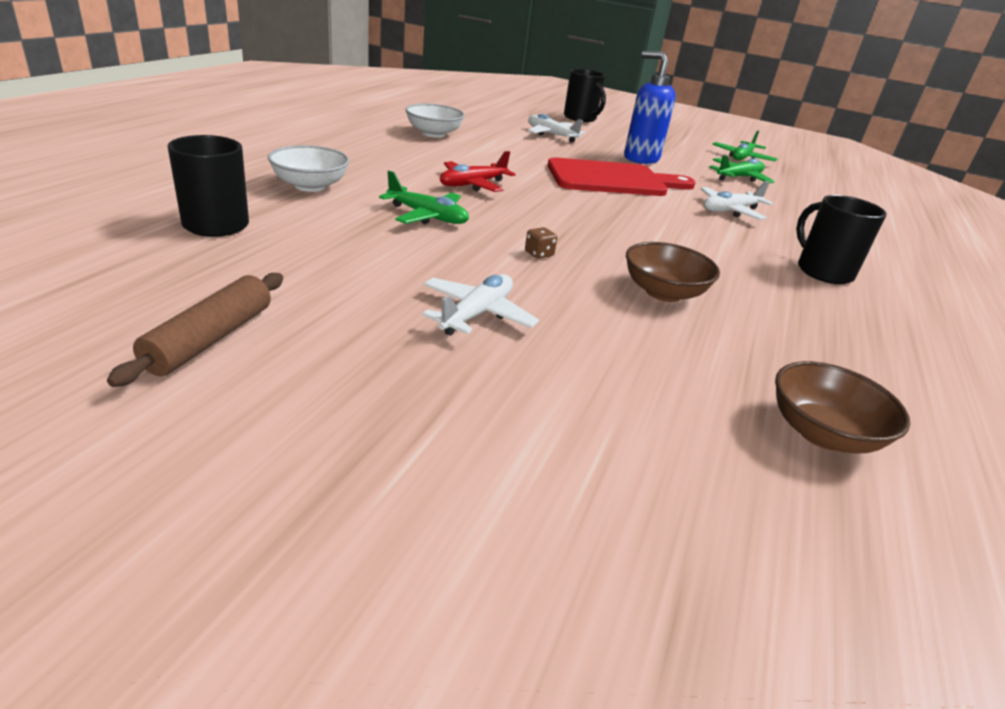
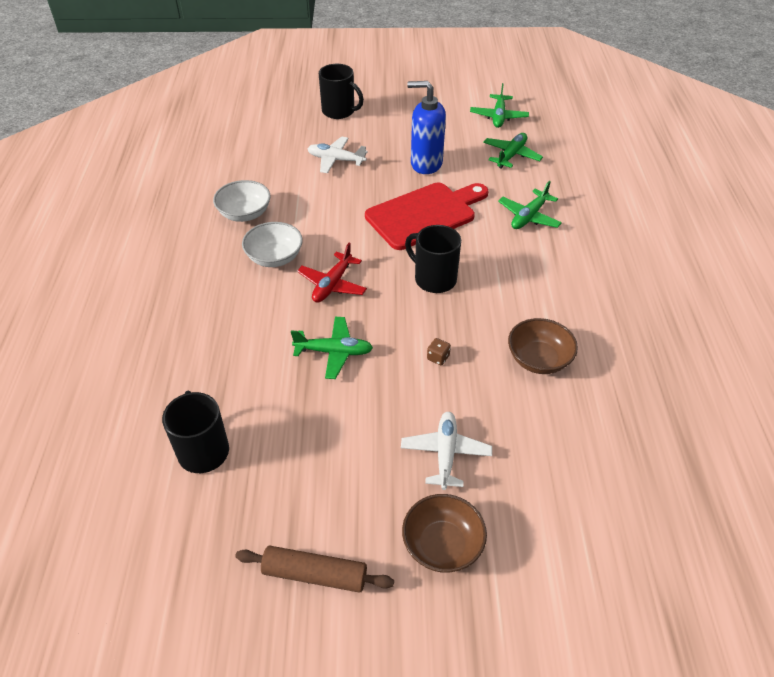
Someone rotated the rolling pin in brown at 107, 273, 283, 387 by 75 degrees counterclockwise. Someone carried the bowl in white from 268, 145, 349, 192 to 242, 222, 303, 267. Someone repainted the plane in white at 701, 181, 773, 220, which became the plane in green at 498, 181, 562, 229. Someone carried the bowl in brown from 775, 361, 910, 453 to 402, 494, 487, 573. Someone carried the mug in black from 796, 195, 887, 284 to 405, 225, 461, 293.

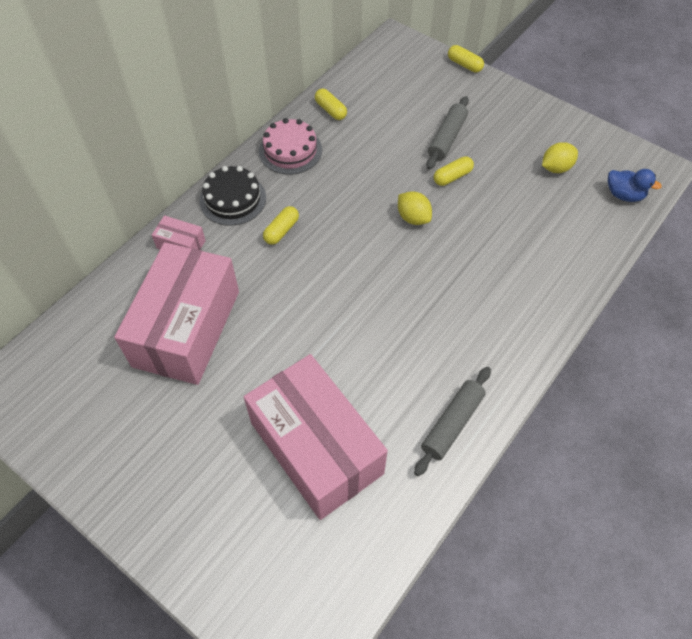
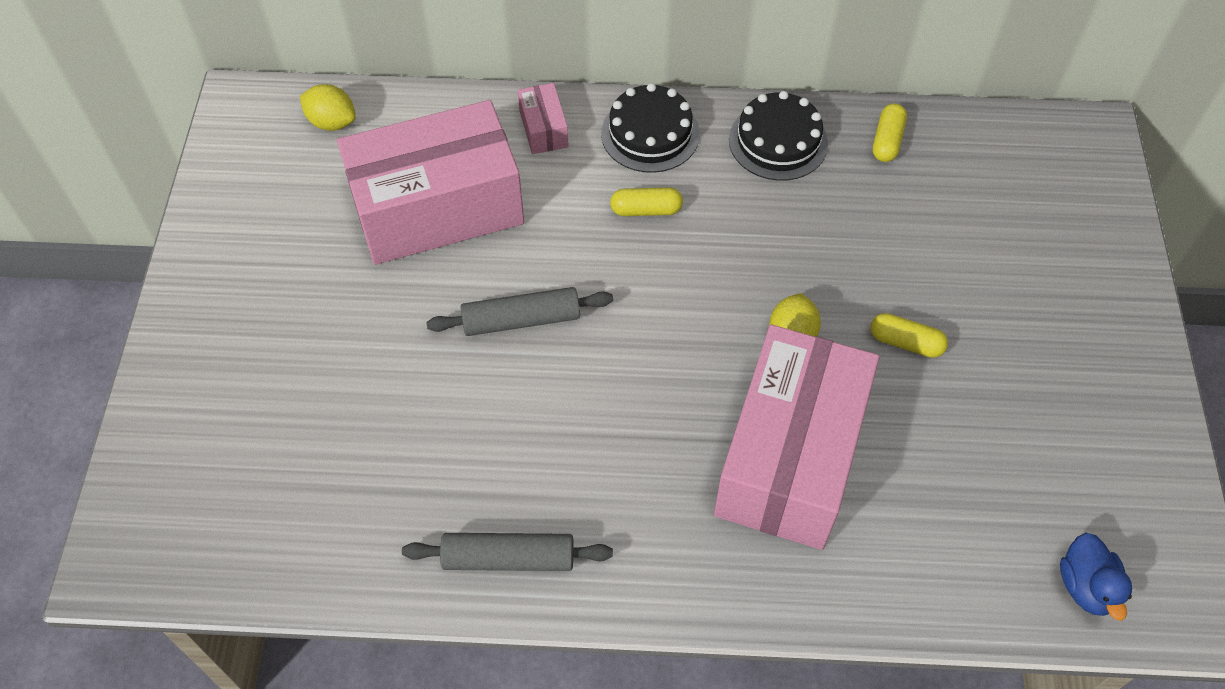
Someone carried the box in pink from 244, 354, 388, 520 to 714, 325, 879, 550. Someone repainted the cake in pink at 259, 118, 322, 175, which became the cake in black at 729, 91, 828, 181. Someone carried the rolling pin in grey from 426, 96, 469, 170 to 426, 287, 613, 336. Someone took away the capsule in yellow at 448, 45, 484, 72. Someone carried the lemon in yellow from 542, 142, 578, 173 to 300, 84, 356, 131.

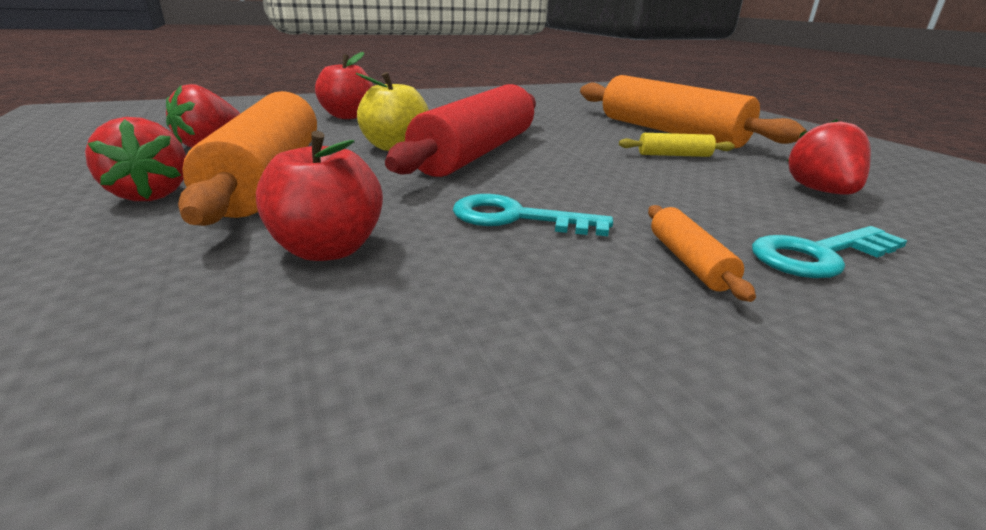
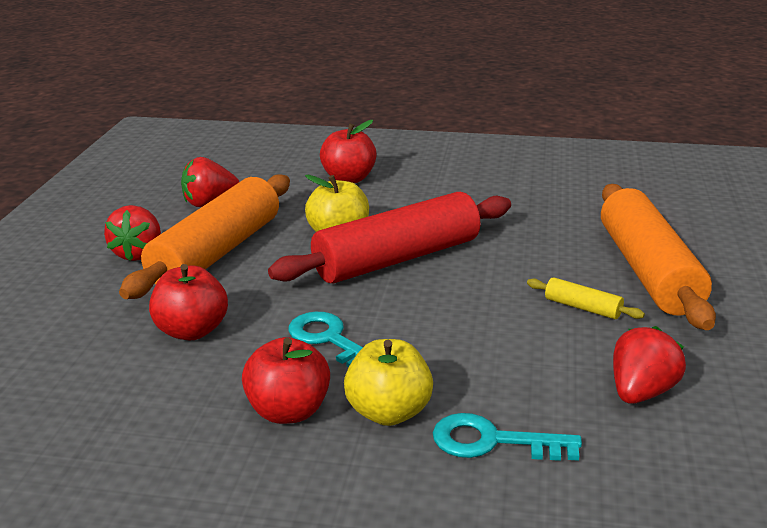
Someone swapped the rolling pin in orange at 648, 205, 756, 302 for the apple in yellow at 344, 339, 433, 426. Someone put down the apple in red at 242, 337, 330, 424.

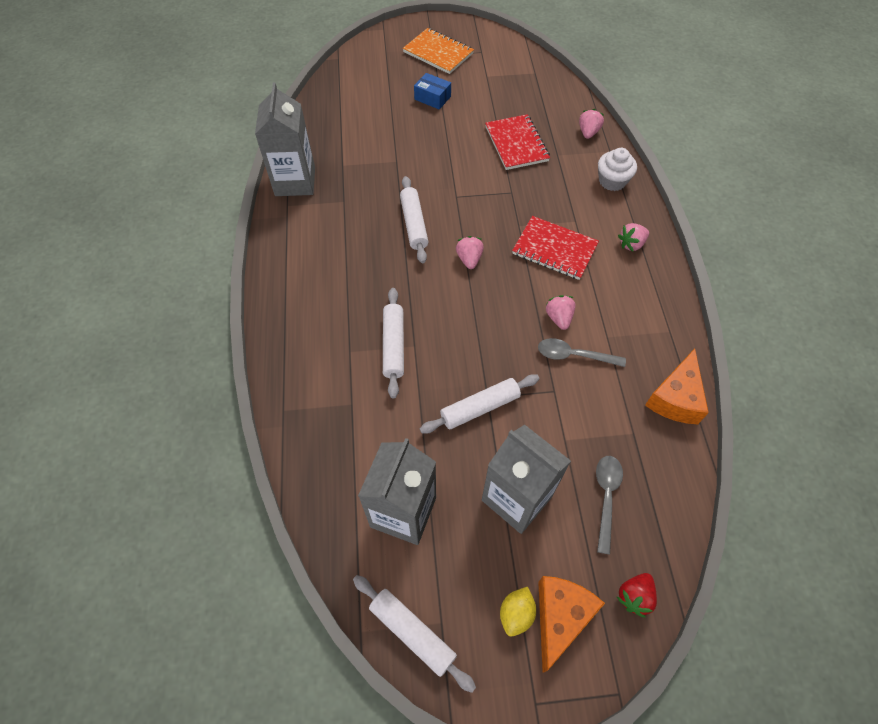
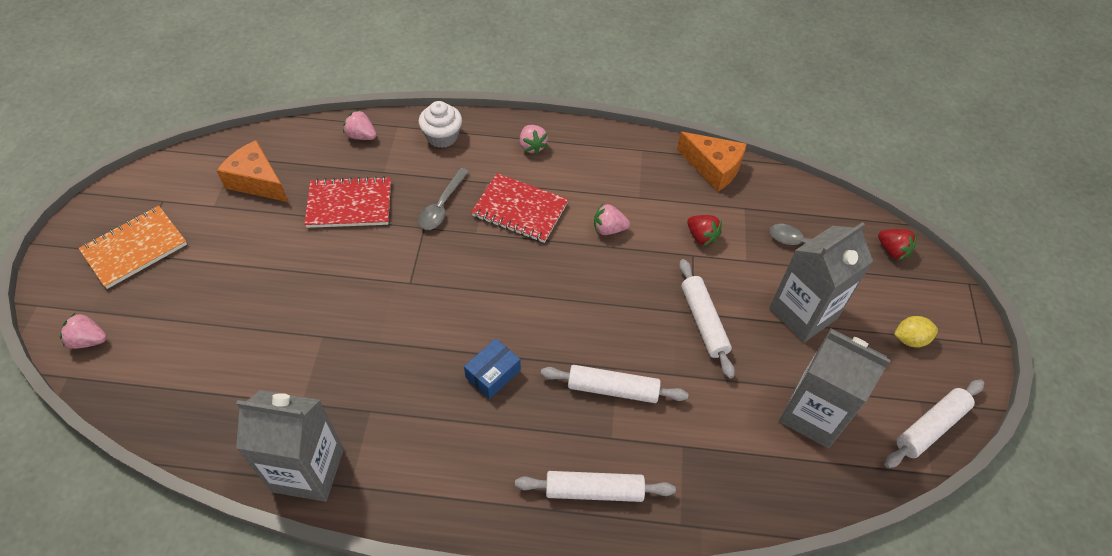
Someone carried the rolling pin in white from 400, 176, 428, 263 to 515, 471, 676, 502. Someone carried the box in blue from 414, 73, 451, 110 to 464, 338, 521, 399. Someone carried the strawberry in pink from 456, 236, 484, 269 to 60, 313, 107, 349. Someone rotated the lemon in yellow at 500, 587, 536, 637 by 45 degrees counterclockwise. Someone rotated the notebook in red at 512, 216, 599, 280 by 75 degrees clockwise. Someone carried the spoon in grey from 538, 338, 626, 367 to 418, 168, 469, 230. Someone carried the cheese in orange from 538, 576, 605, 672 to 217, 140, 288, 202. Someone put down the strawberry in red at 687, 215, 722, 246.

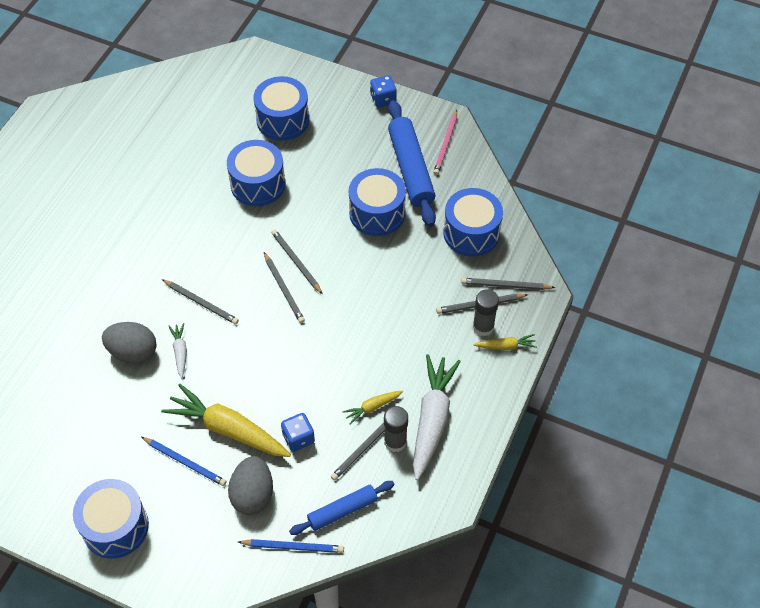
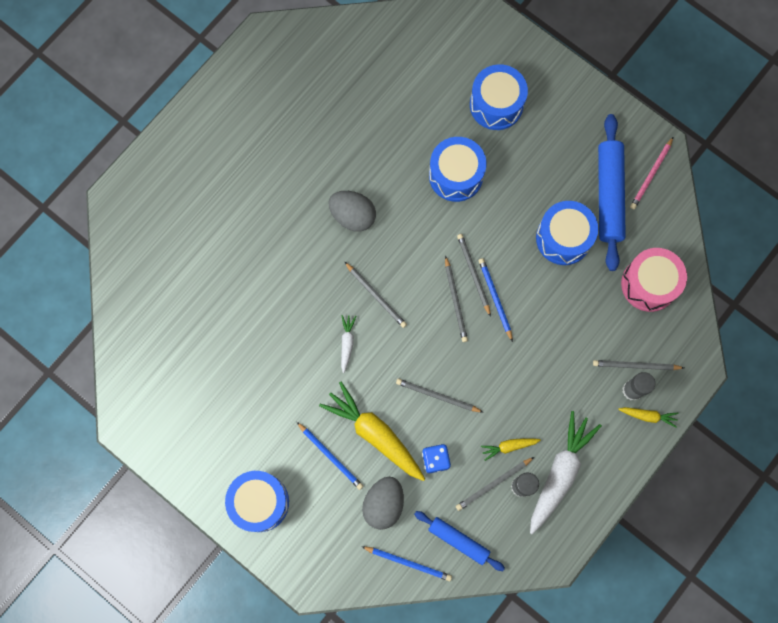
Someone carried the egg in grey from 102, 322, 157, 364 to 329, 191, 376, 232. Someone rotated the rolling pin in blue at 289, 481, 395, 535 by 45 degrees clockwise. Someone took away the dice in blue at 370, 75, 397, 107. Someone repainted the drum in blue at 443, 188, 503, 257, which became the drum in pink at 621, 248, 687, 312. Someone carried the pencil in grey from 461, 278, 555, 290 to 396, 379, 483, 412. Someone put down the pencil in blue at 478, 258, 513, 342.

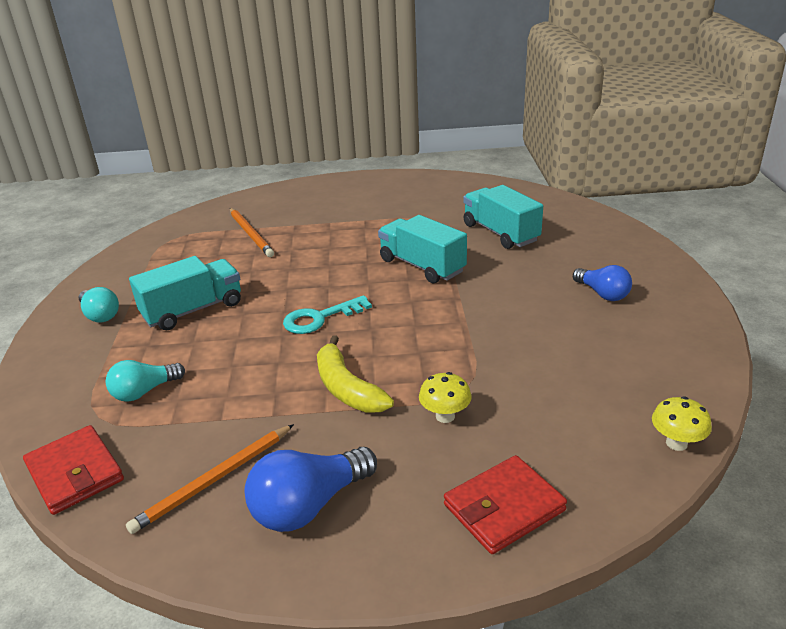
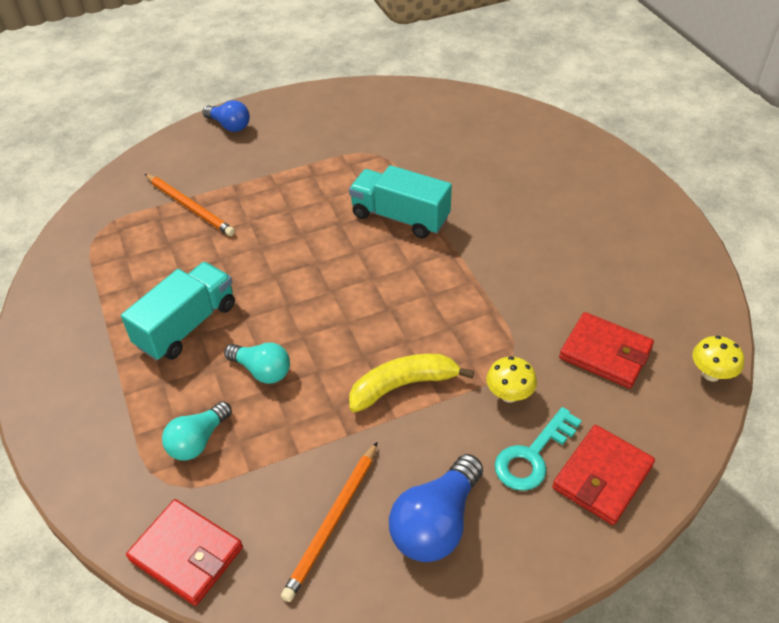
Someone carried the light bulb in turquoise from 78, 287, 119, 323 to 224, 343, 290, 384. Someone carried the key in turquoise from 283, 295, 372, 334 to 495, 407, 582, 491. Someone rotated the banana in yellow at 317, 335, 394, 413 by 120 degrees clockwise. Someone took away the truck in turquoise at 463, 185, 543, 249. Someone carried the light bulb in blue from 573, 265, 632, 301 to 202, 100, 250, 132. Someone put down the wallet in red at 559, 312, 654, 388.

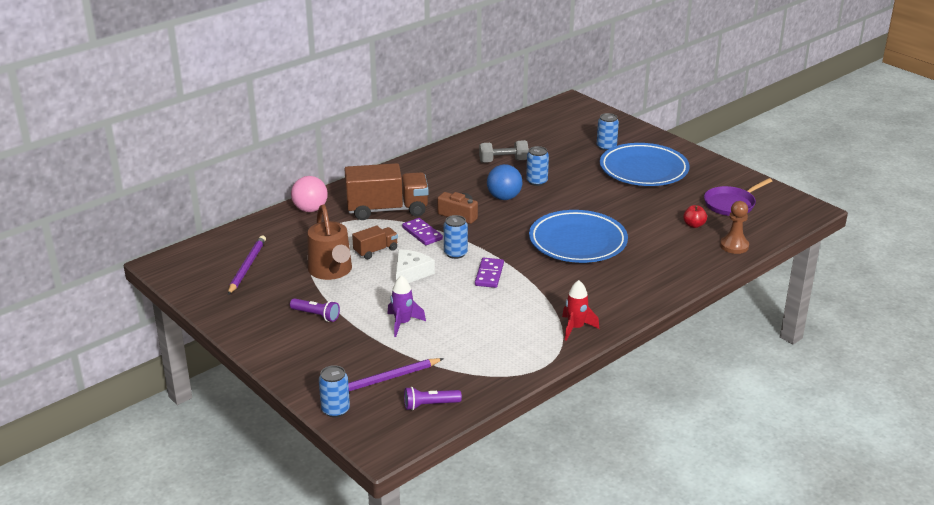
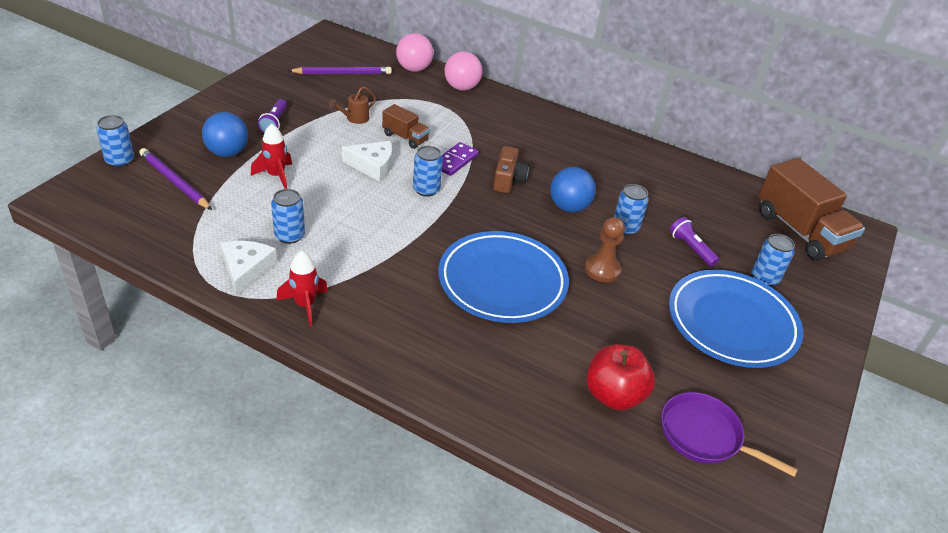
Someone scaled the watering can in brown at 308, 204, 352, 280 by 0.49. Someone carried the truck in brown from 345, 163, 429, 220 to 758, 158, 865, 261. Someone repainted the rocket in purple at 388, 275, 426, 337, which became the rocket in red at 251, 124, 292, 189. Someone carried the flashlight in purple from 404, 387, 462, 410 to 670, 217, 719, 267. Someone took away the domino in purple at 475, 258, 504, 288. Someone took away the dumbbell in grey at 479, 140, 529, 163. Someone scaled the apple in red at 683, 205, 707, 228 by 1.85. Someone carried the pawn in brown from 720, 201, 749, 254 to 585, 217, 625, 282. Someone put down the ball in blue at 202, 112, 248, 157. Someone put down the cheese in white at 221, 241, 277, 296. Someone put down the can in blue at 271, 189, 305, 244. Someone put down the ball in pink at 396, 33, 434, 72.

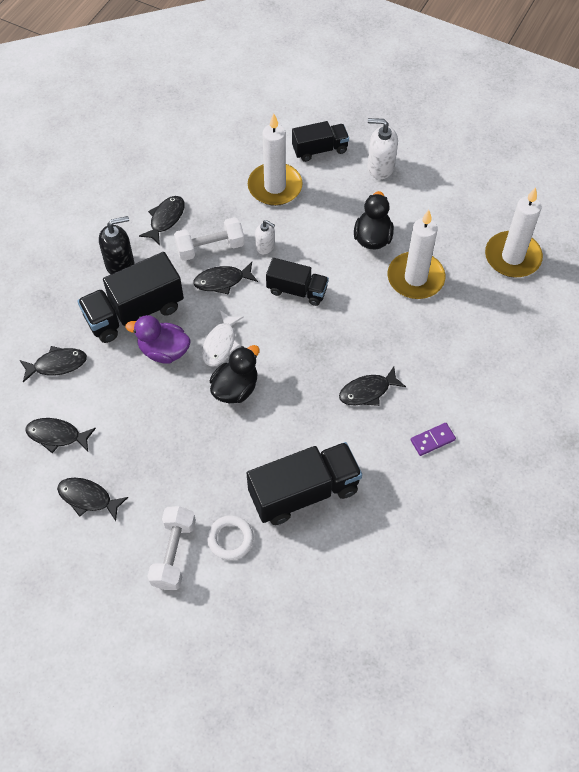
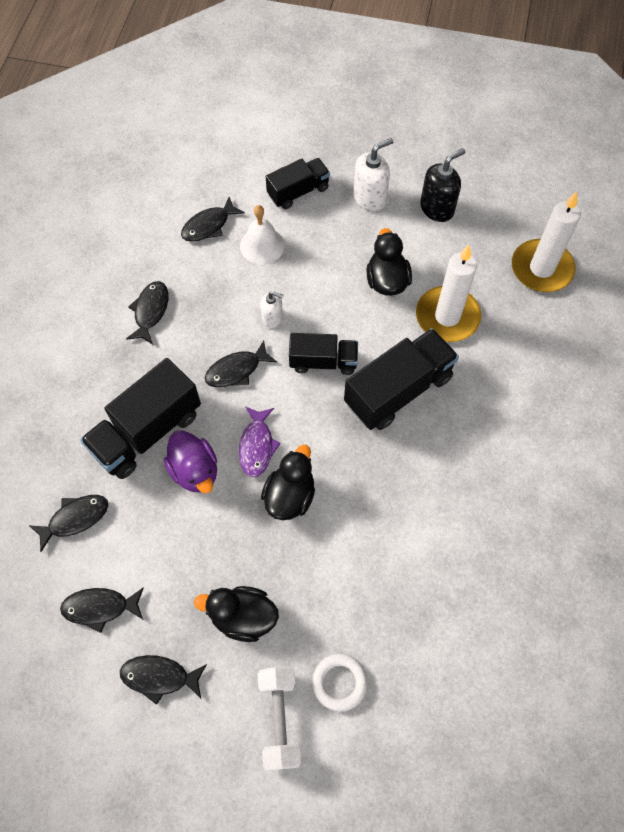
Someone carried the soap dispenser in black from 99, 216, 134, 274 to 420, 148, 465, 222. Someone rotated the duck in purple at 126, 315, 191, 363 by 120 degrees counterclockwise. Someone took away the dumbbell in white at 174, 217, 245, 261. Someone repainted the fish in white at 202, 310, 244, 366, which became the fish in purple at 239, 406, 281, 477. Someone carried the truck in black from 247, 442, 362, 525 to 344, 328, 459, 430. Someone swapped the candle in white at 248, 114, 303, 206 for the bell in white at 240, 205, 284, 265. Someone carried the fish in black from 339, 366, 406, 406 to 181, 197, 245, 242. Someone rotated the soap dispenser in white at 367, 118, 398, 179 by 150 degrees clockwise. Someone took away the domino in purple at 411, 423, 456, 456. Someone put down the duck in black at 194, 586, 279, 642.

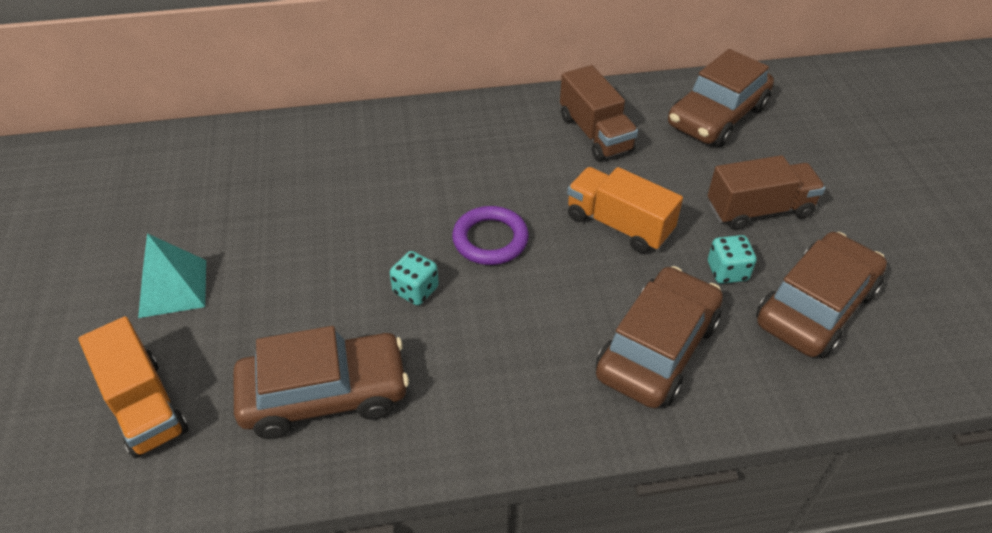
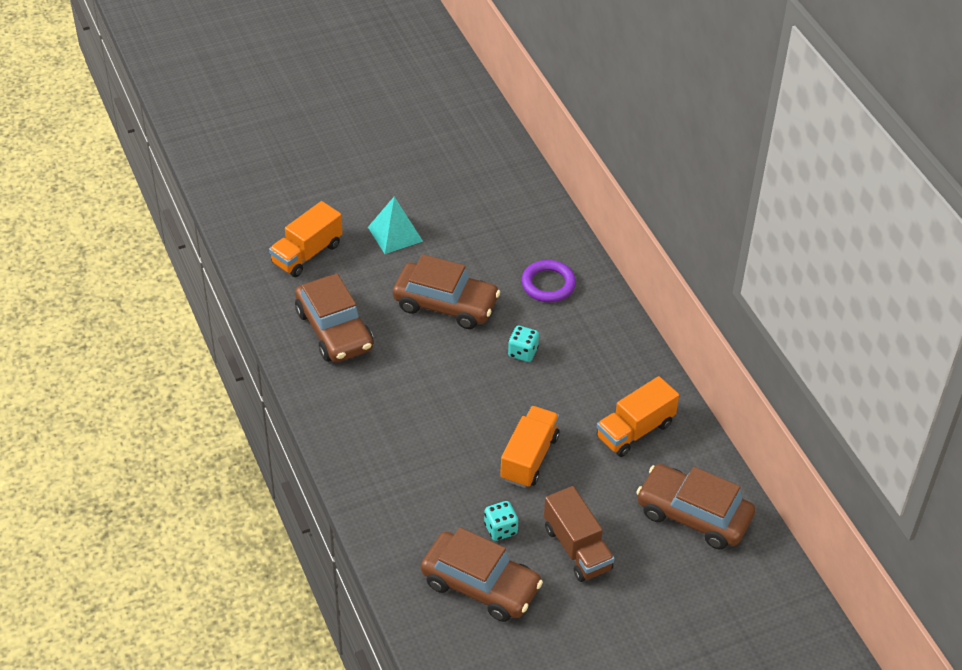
Someone carried the dice in turquoise from 390, 251, 439, 305 to 508, 326, 539, 362. Someone carried the ring in purple from 452, 206, 529, 265 to 522, 260, 576, 302. Someone repainted the truck in brown at 560, 65, 638, 161, which became the truck in orange at 597, 376, 679, 457. Someone carried the car in brown from 596, 266, 723, 408 to 393, 254, 500, 329.

